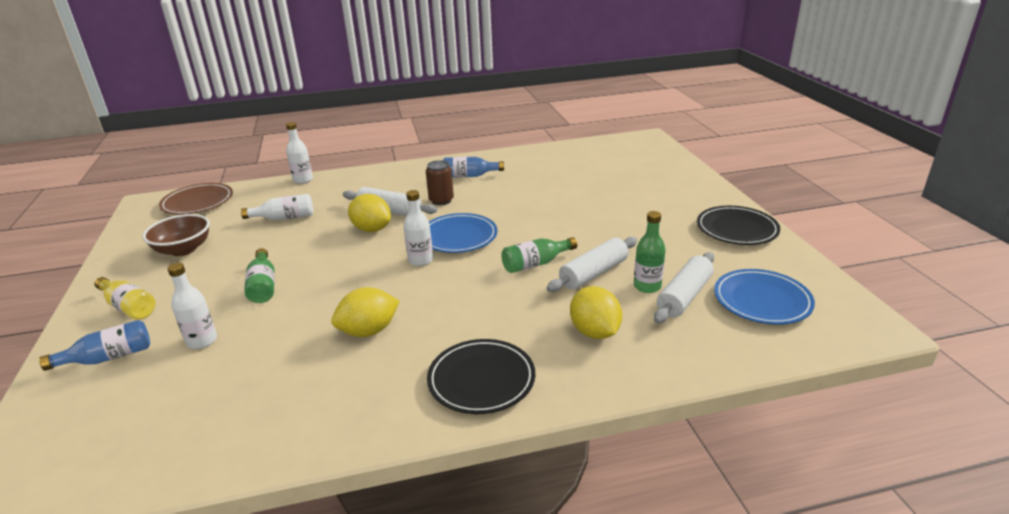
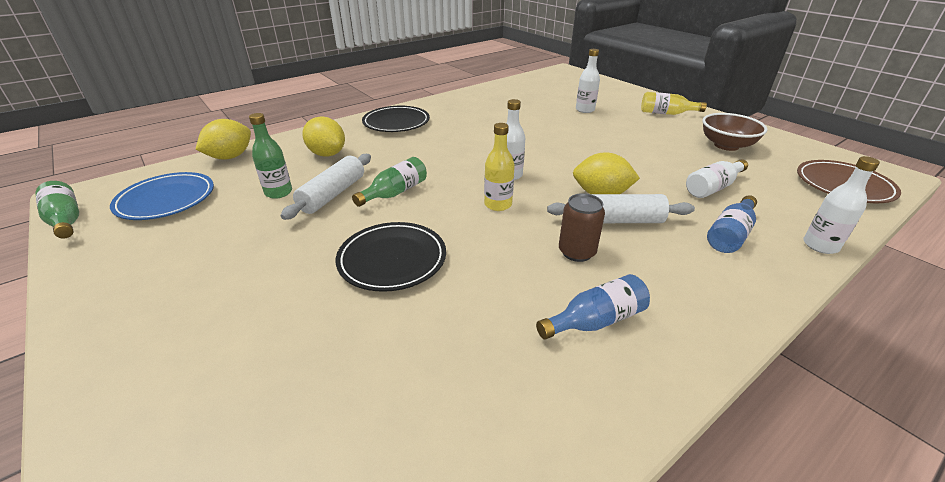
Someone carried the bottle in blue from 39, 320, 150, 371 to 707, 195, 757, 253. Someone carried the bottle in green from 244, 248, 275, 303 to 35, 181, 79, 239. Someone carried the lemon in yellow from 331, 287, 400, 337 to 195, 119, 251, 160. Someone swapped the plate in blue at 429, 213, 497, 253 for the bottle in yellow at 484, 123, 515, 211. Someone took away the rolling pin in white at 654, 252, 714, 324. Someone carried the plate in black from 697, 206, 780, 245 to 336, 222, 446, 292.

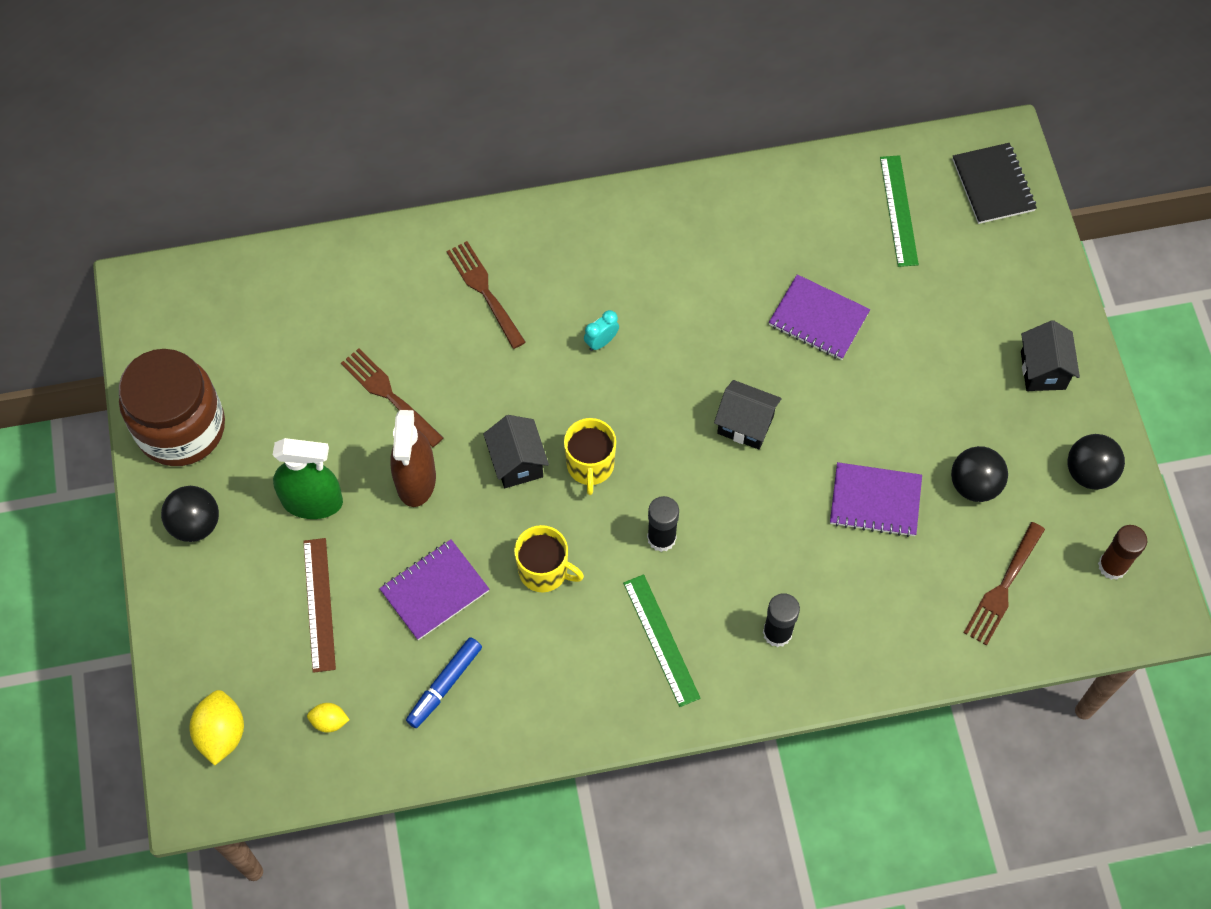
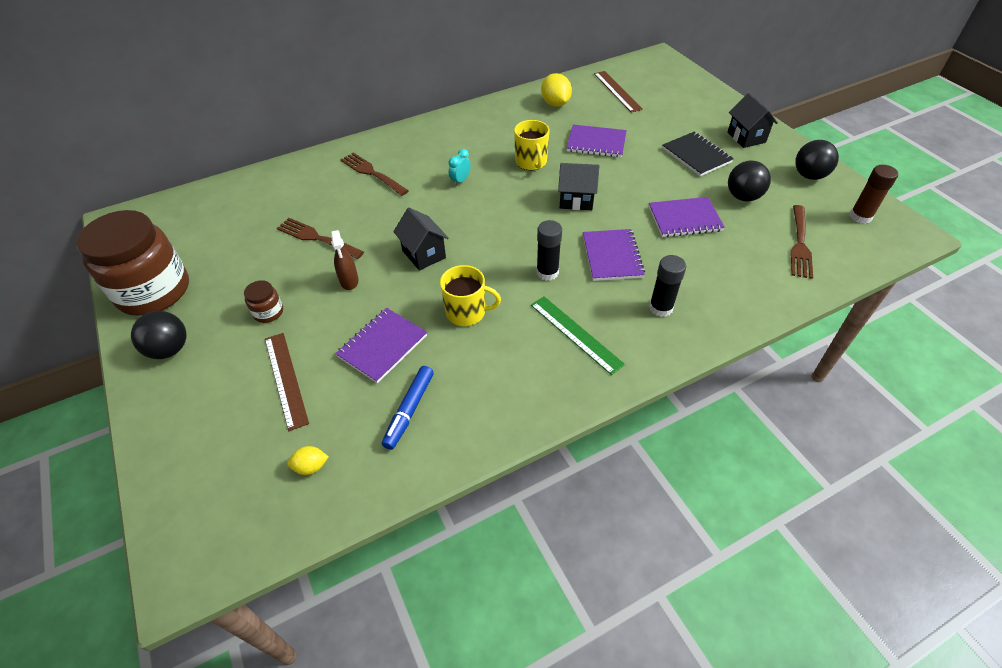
Someone carried the lemon in yellow from 189, 690, 244, 766 to 541, 73, 572, 107. Someone swapped the spray bottle in green at 273, 438, 343, 519 for the jar in brown at 244, 280, 283, 323. Someone scaled the spray bottle in brown at 390, 410, 436, 507 by 0.59. Someone carried the mug in yellow from 564, 418, 616, 495 to 514, 120, 549, 170. Someone repainted the ruler in green at 880, 155, 919, 267, which became the ruler in brown at 594, 71, 643, 113. Someone carried the notebook in black from 952, 143, 1037, 224 to 662, 132, 734, 176. Someone put down the notebook in purple at 583, 229, 645, 281.

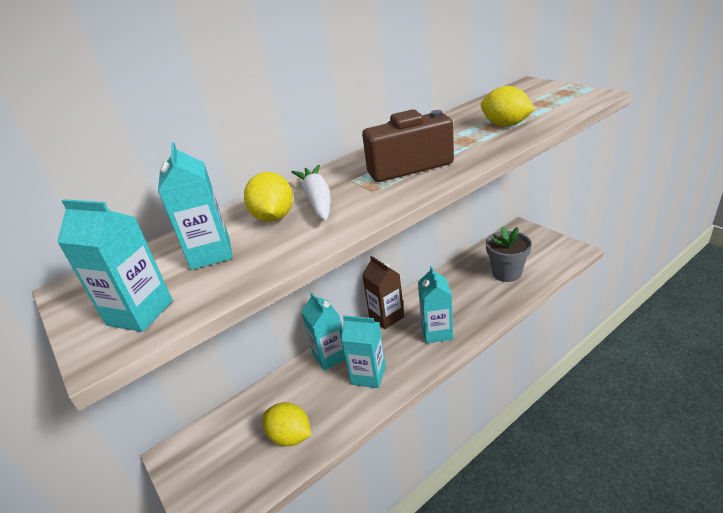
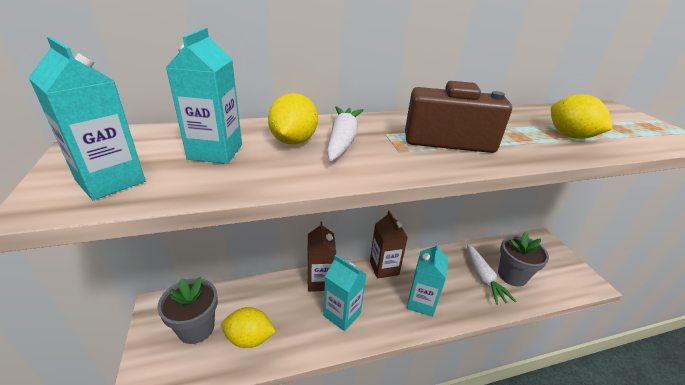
Someone rotated the lemon in yellow at 263, 402, 311, 446 by 45 degrees counterclockwise. Someone repainted the carton in turquoise at 301, 292, 346, 370, which became the carton in brown at 307, 222, 336, 292. Someone put down the flower pot in grey at 157, 277, 218, 344. Someone put down the carrot in white at 467, 244, 516, 305.

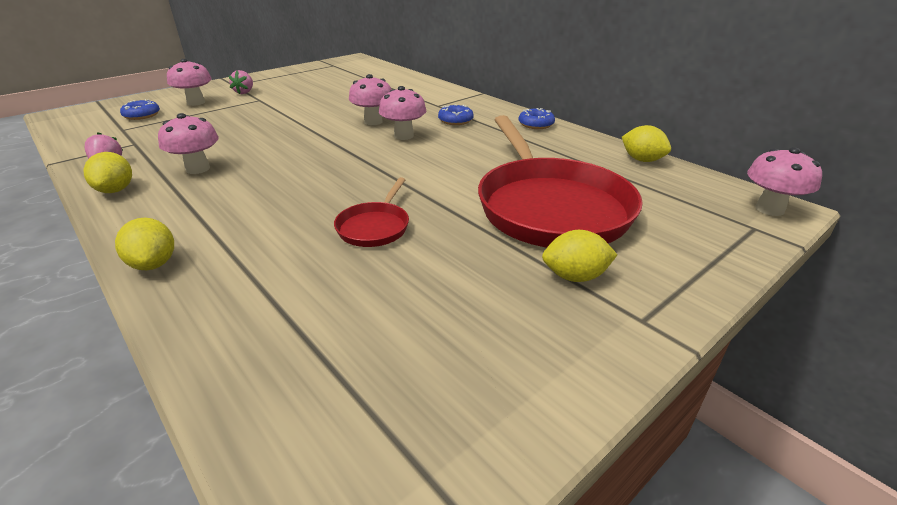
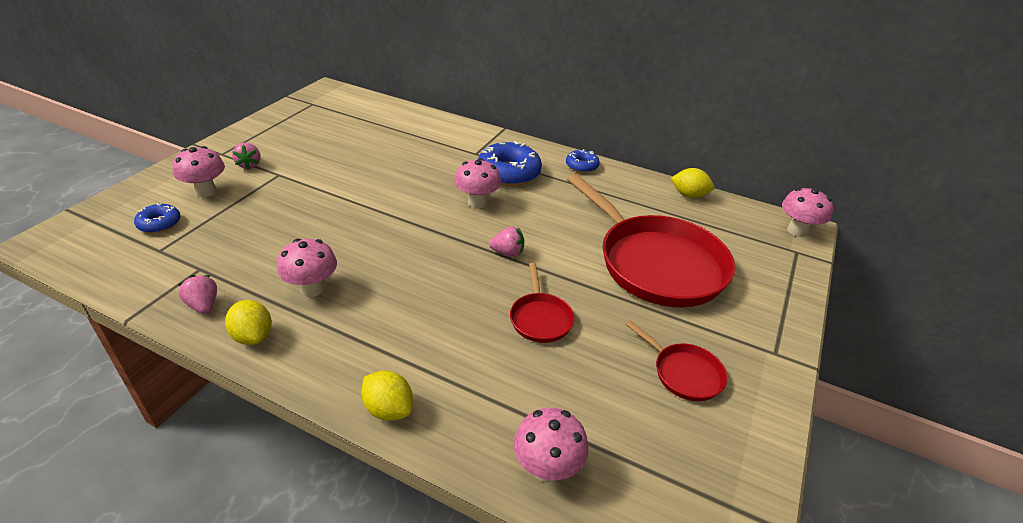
Someone carried the mushroom in pink from 349, 74, 392, 125 to 513, 408, 589, 482. Someone scaled the donut in blue at 438, 104, 474, 125 by 1.85. Someone took away the lemon in yellow at 542, 230, 617, 282. Someone put down the strawberry in pink at 489, 226, 524, 257. Someone put down the pan in red at 626, 321, 727, 401.

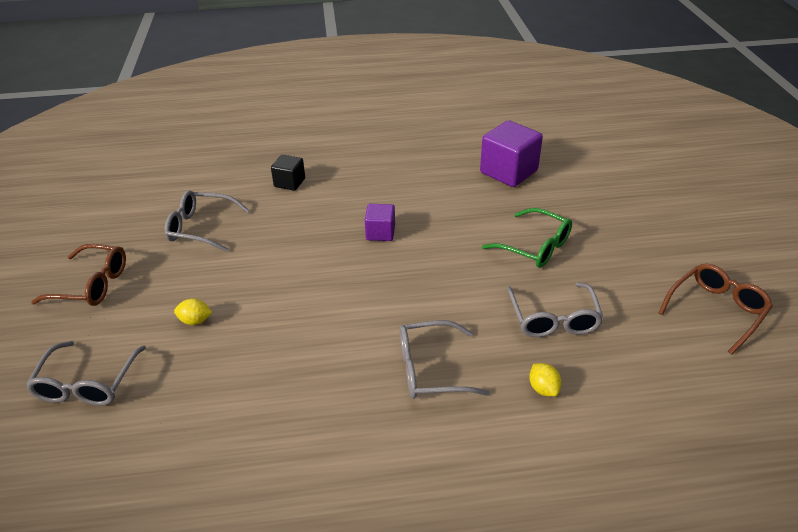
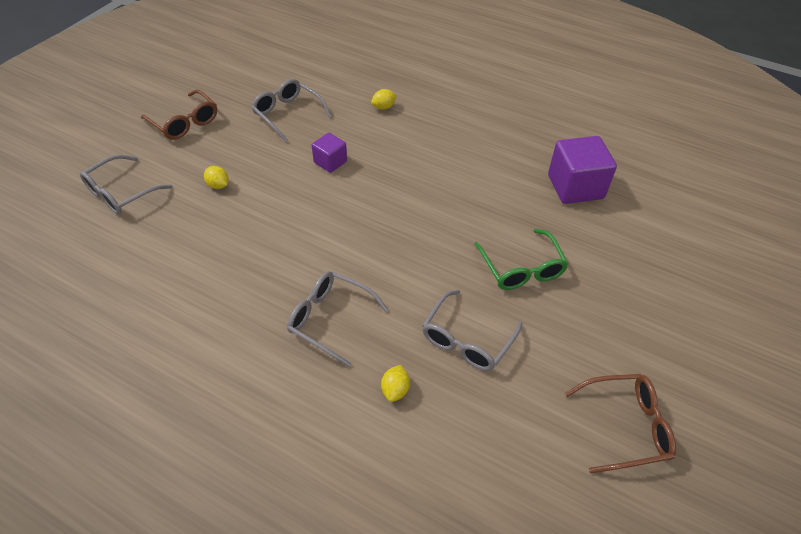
Someone swapped the cube in black at 271, 155, 305, 191 for the lemon in yellow at 371, 89, 397, 110. Someone carried the cube in purple from 365, 204, 395, 241 to 311, 133, 347, 173.

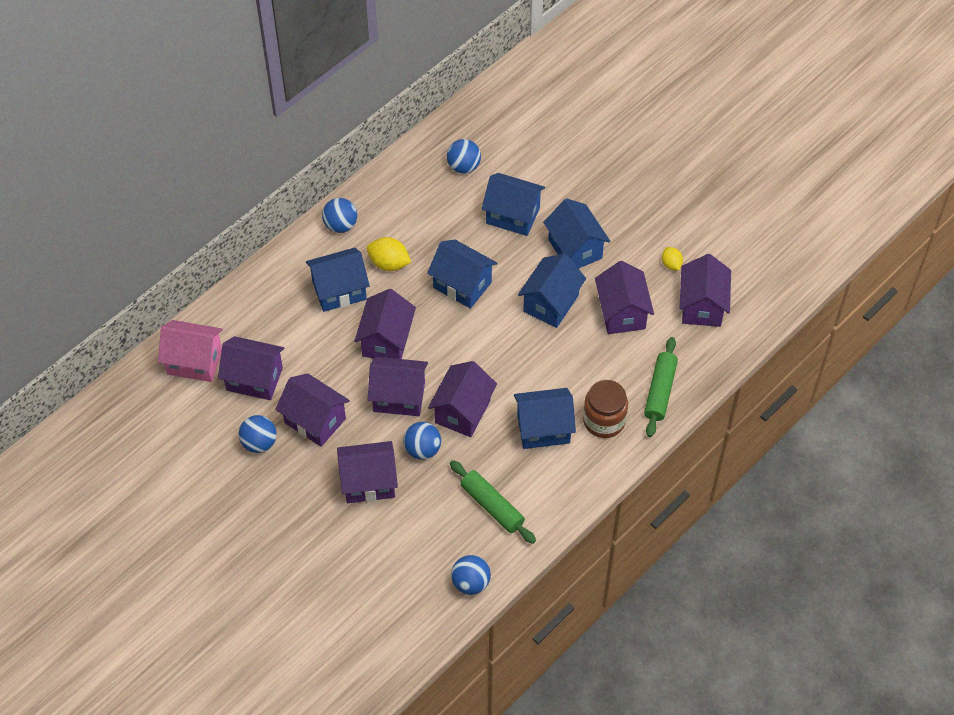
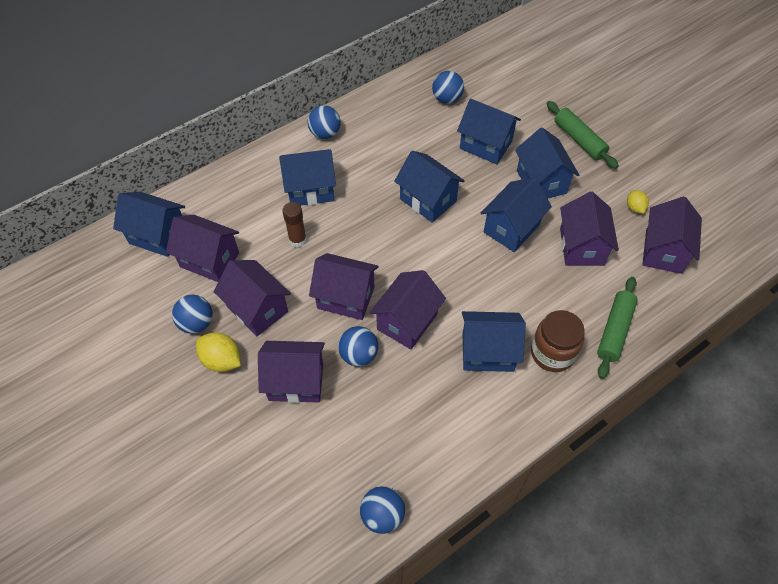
Someone repainted the house in pink at 158, 320, 223, 382, which became the house in blue at 113, 192, 185, 257. Someone took away the house in purple at 354, 289, 416, 359. Someone carried the lemon in yellow from 367, 237, 411, 271 to 196, 332, 241, 372. Someone carried the rolling pin in green from 450, 460, 536, 544 to 546, 101, 619, 169. Someone put down the glue stick in brown at 282, 202, 307, 247.

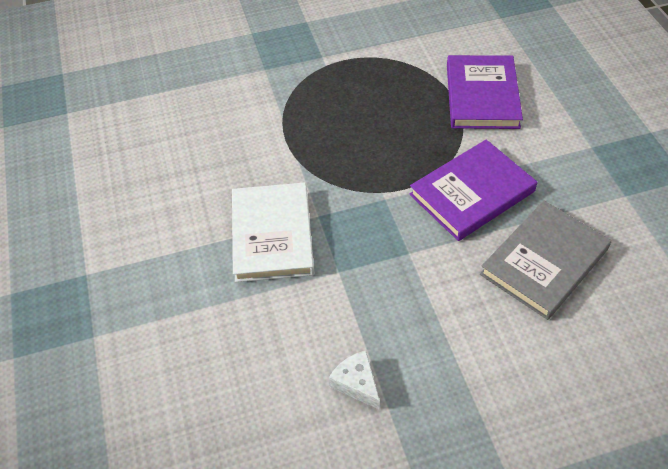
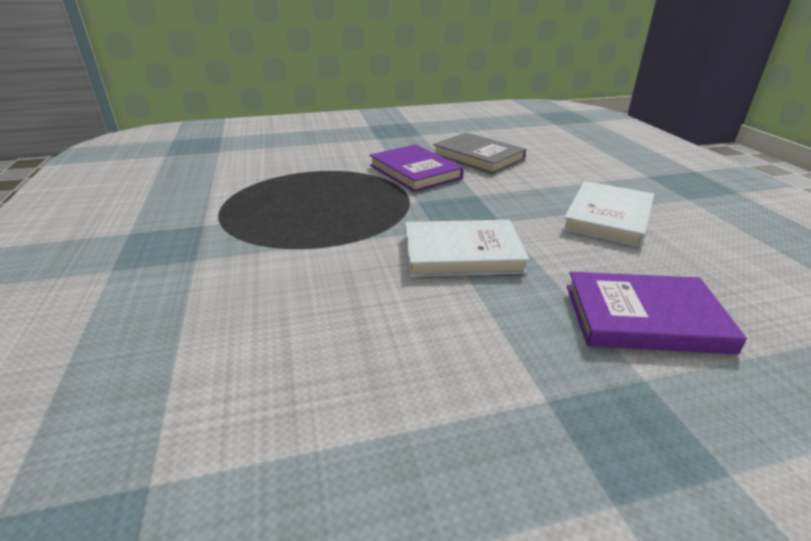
Someone swapped the cheese in white at 329, 351, 380, 409 for the book in white at 562, 181, 654, 247. Someone carried the book in purple from 447, 55, 523, 129 to 567, 272, 747, 354.

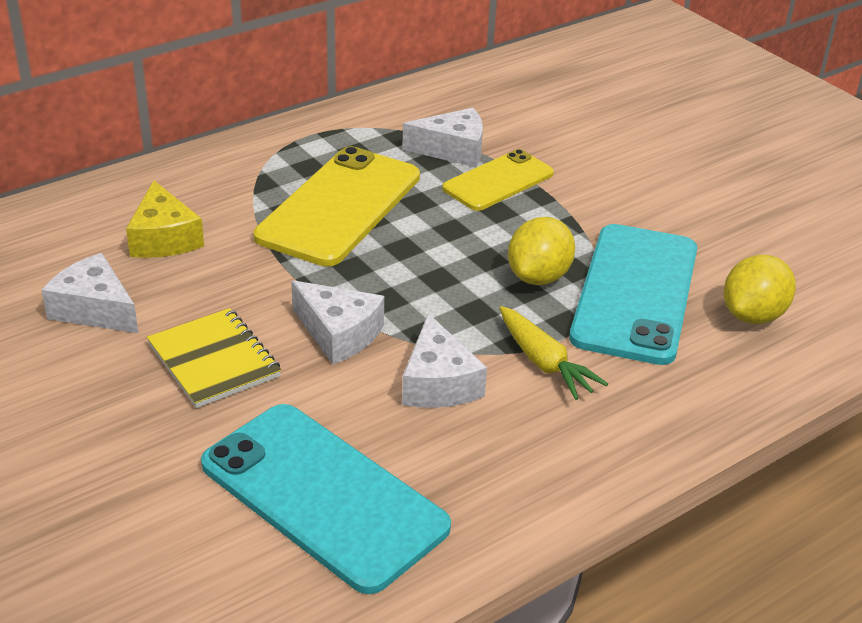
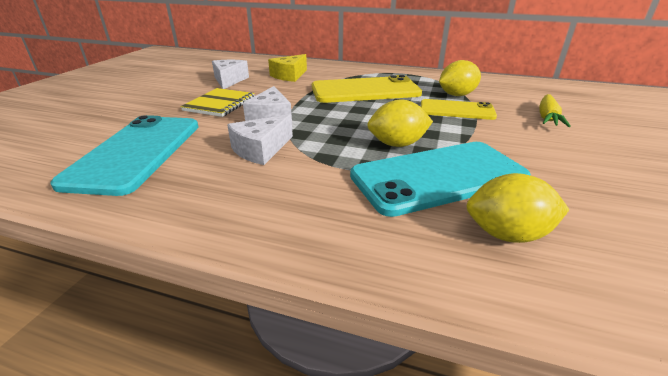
Someone swapped the cheese in white at 402, 108, 483, 167 for the lemon in yellow at 439, 60, 481, 96. Someone carried the carrot in yellow from 500, 306, 608, 400 to 539, 94, 571, 127.

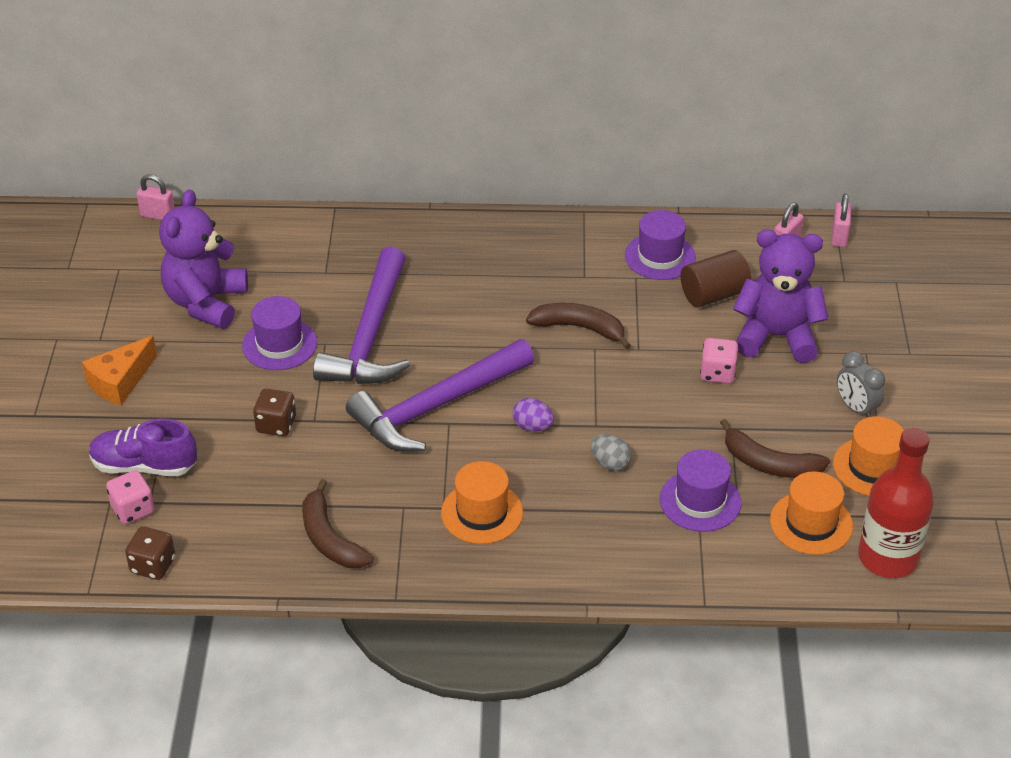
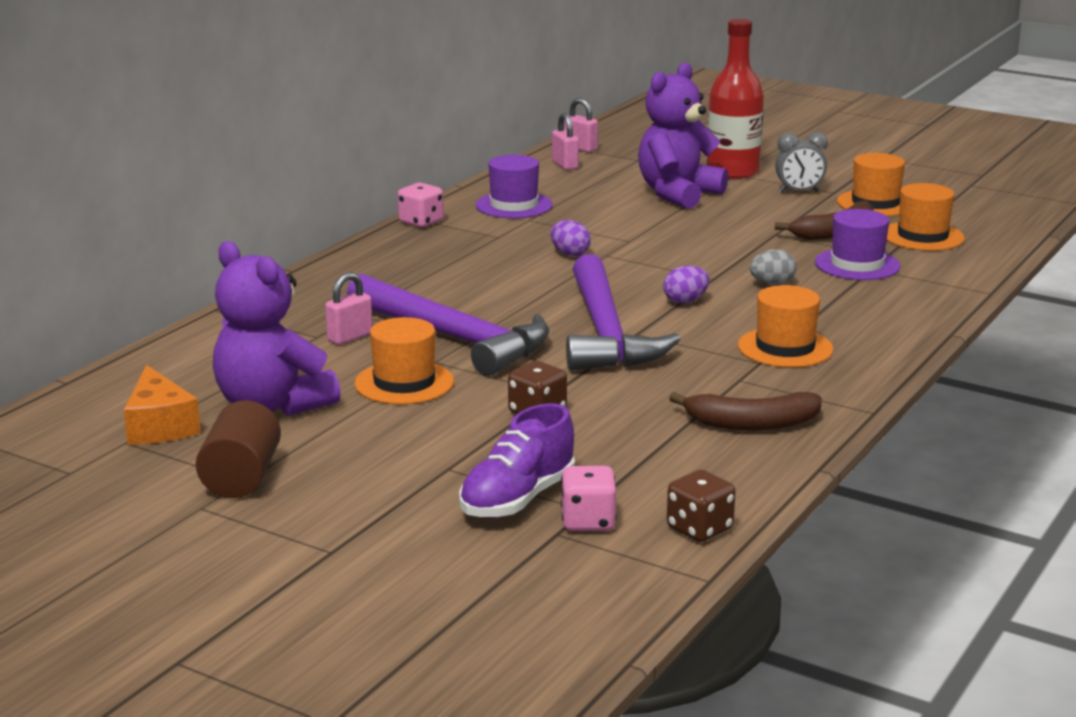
Someone carried the cheese in orange from 82, 336, 157, 405 to 124, 365, 201, 445. Someone carried the padlock in pink from 136, 174, 175, 220 to 325, 272, 373, 345. Someone repainted the hat in purple at 242, 296, 317, 370, which became the hat in orange at 355, 317, 454, 404. Someone swapped the banana in brown at 526, 303, 631, 349 for the egg in purple at 551, 220, 591, 256. Someone carried the cylinder in brown from 681, 250, 751, 308 to 196, 400, 281, 498. Someone carried the dice in pink from 700, 338, 739, 384 to 398, 183, 444, 227. Someone carried the bottle in red from 858, 428, 934, 578 to 707, 19, 764, 179.

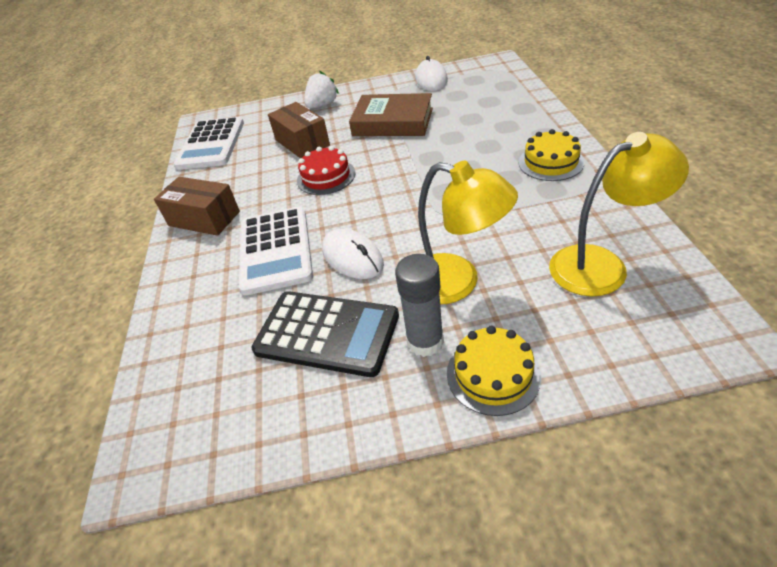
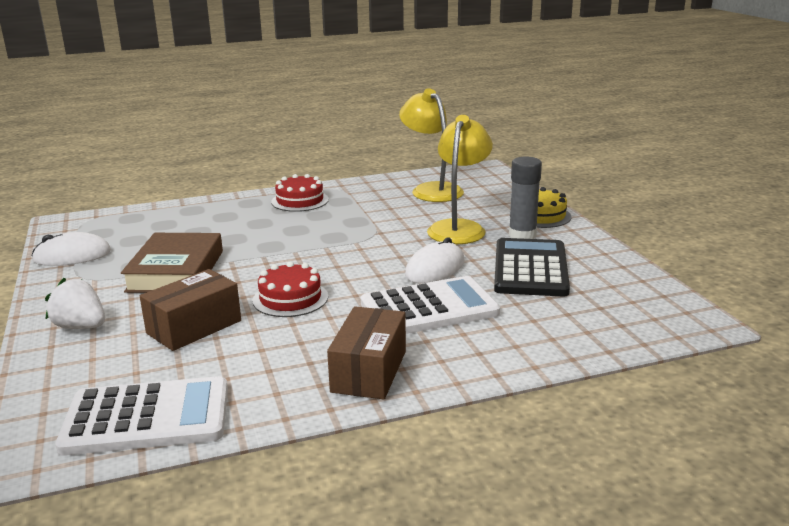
Someone repainted the cake in yellow at 518, 129, 584, 181, which became the cake in red at 271, 174, 329, 212.

